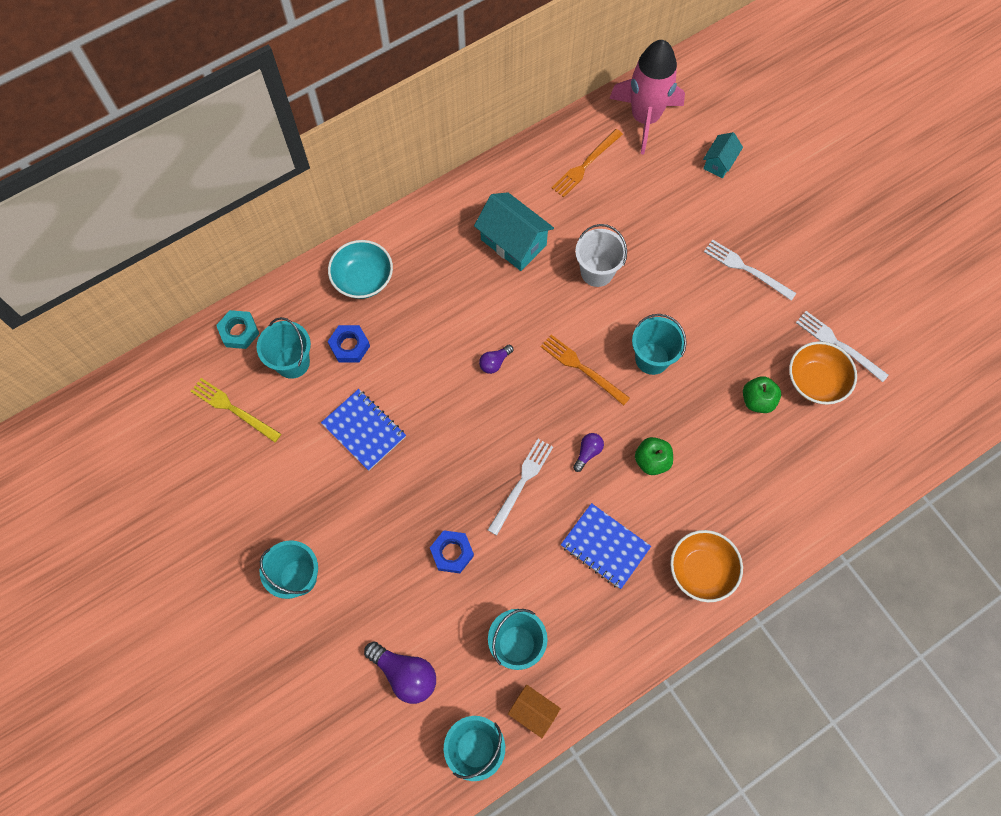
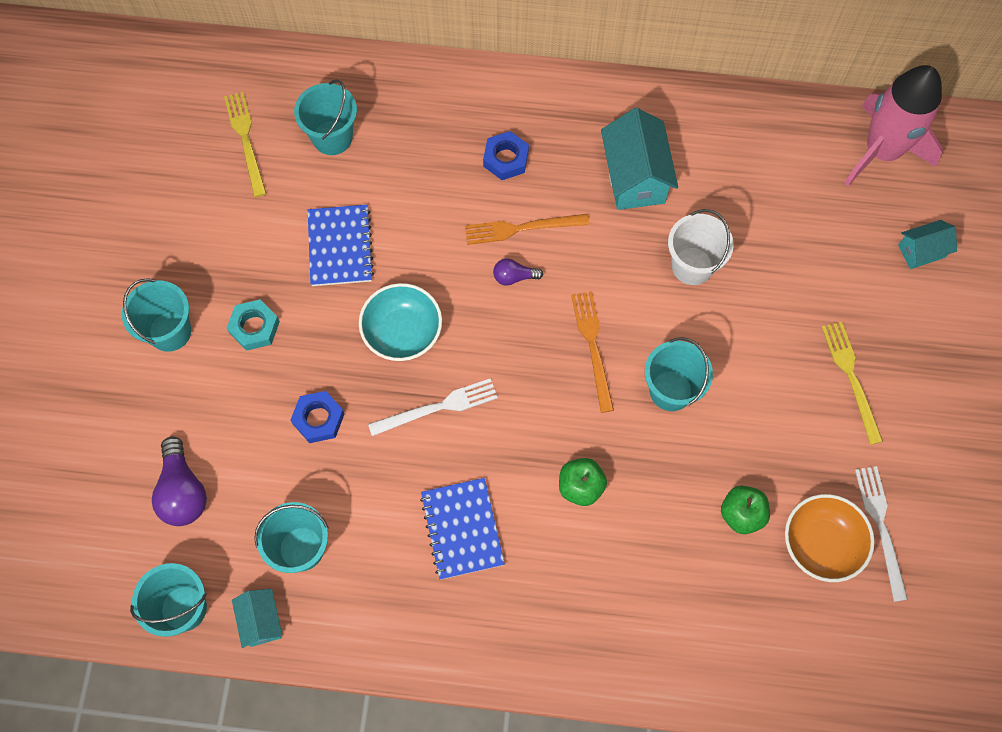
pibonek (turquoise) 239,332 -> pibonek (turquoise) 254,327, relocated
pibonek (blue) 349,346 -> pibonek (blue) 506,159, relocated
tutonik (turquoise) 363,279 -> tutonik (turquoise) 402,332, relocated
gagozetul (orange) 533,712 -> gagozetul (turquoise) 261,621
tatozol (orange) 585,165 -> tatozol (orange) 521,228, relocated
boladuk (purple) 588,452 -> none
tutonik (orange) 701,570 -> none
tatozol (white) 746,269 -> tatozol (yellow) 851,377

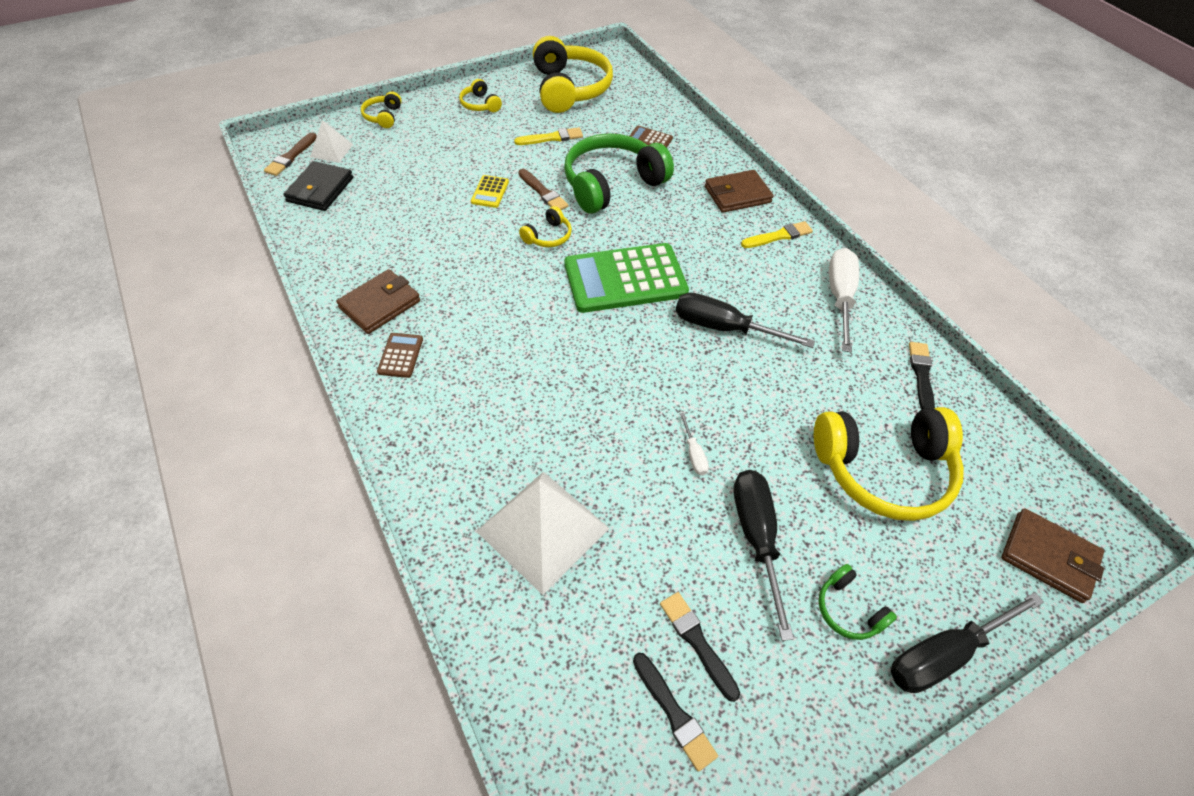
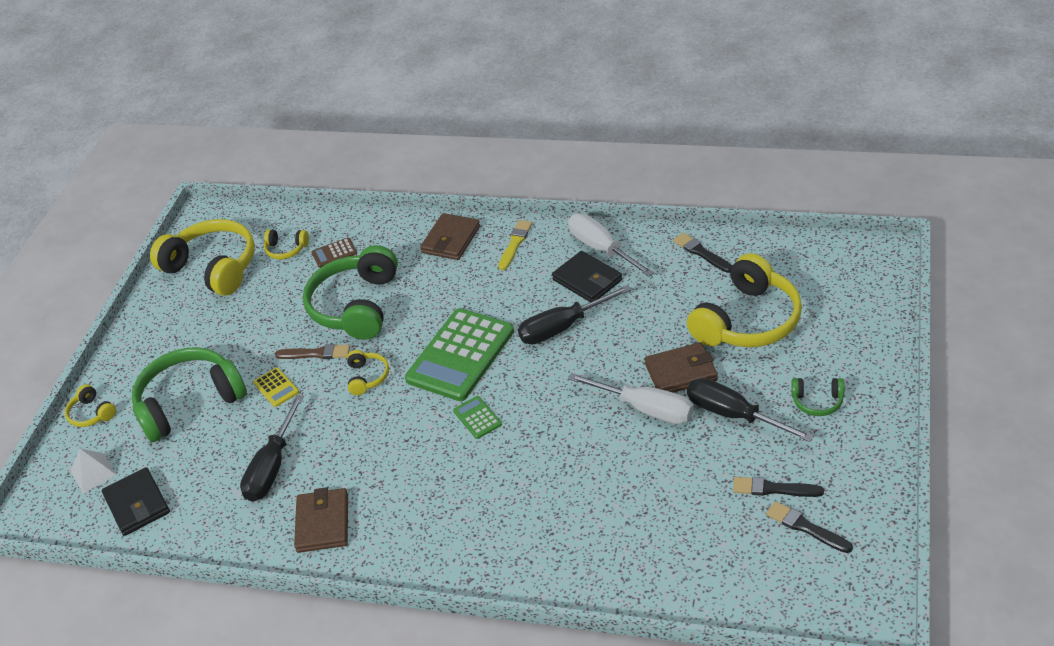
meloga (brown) 291,156 -> none
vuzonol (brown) 400,355 -> none
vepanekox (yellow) 480,104 -> vepanekox (yellow) 286,249, relocated
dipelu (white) 542,530 -> none
meloga (yellow) 551,138 -> none
meloga (black) 674,713 -> meloga (black) 806,527, 150 degrees counterclockwise
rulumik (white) 694,454 -> rulumik (white) 646,409, x2.17
rulumik (black) 943,654 -> rulumik (black) 272,467, relocated
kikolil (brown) 1048,557 -> kikolil (brown) 681,372, relocated
none -> vepanekox (green) 189,403
none -> vuzonol (green) 477,418
none -> kikolil (black) 587,280

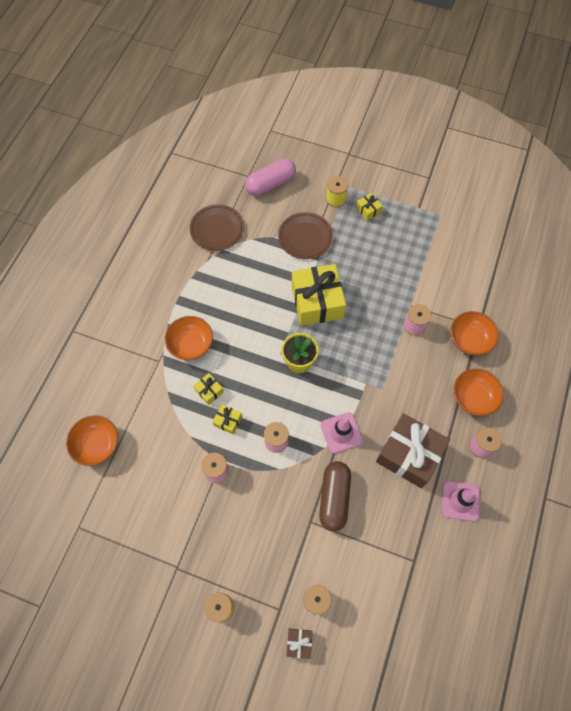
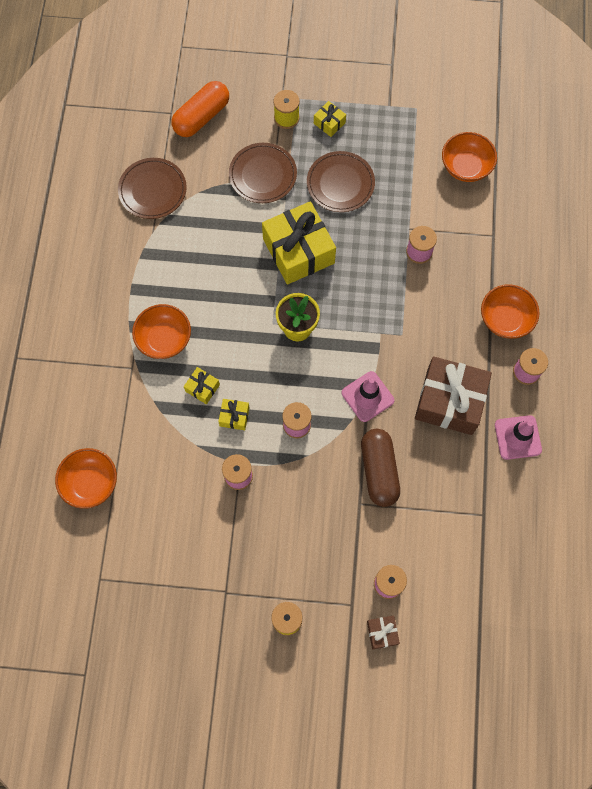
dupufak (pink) 271,184 -> dupufak (orange) 201,117
tutonik (orange) 469,340 -> tutonik (orange) 466,166, relocated
none -> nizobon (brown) 340,183

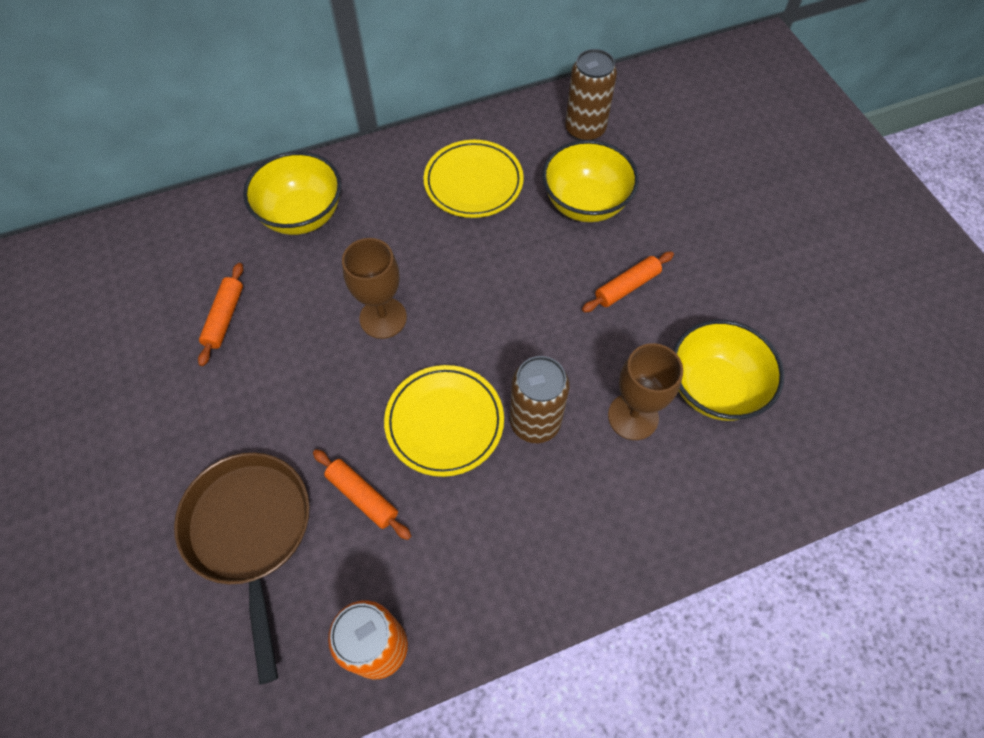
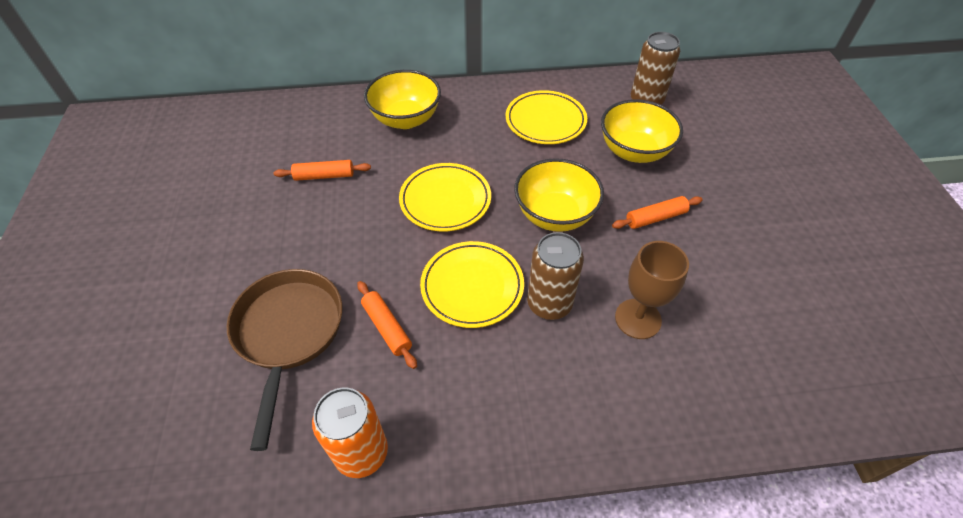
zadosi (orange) 225,318 -> zadosi (orange) 324,176, 60 degrees clockwise
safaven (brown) 383,318 -> nizobon (yellow) 445,200
tutonik (yellow) 714,388 -> tutonik (yellow) 555,215, relocated

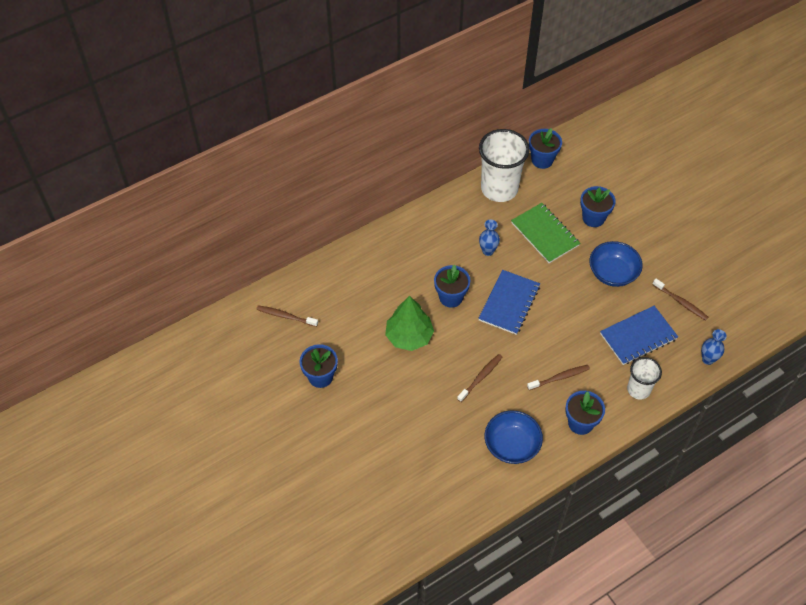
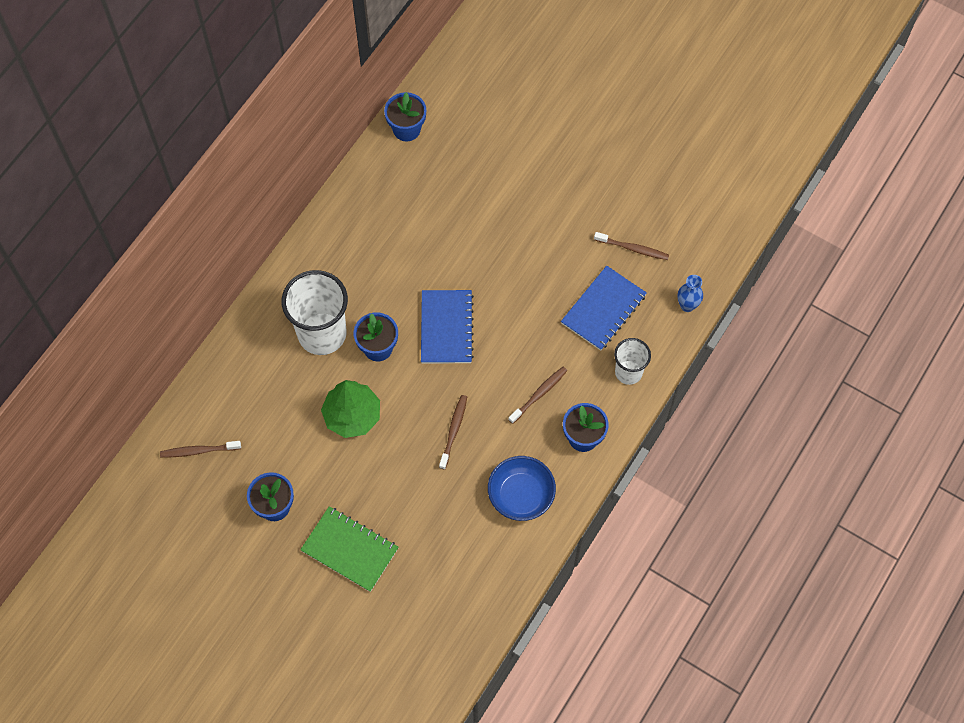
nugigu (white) 499,188 -> nugigu (white) 322,334, relocated
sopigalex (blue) 488,251 -> none
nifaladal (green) 545,234 -> nifaladal (green) 350,549, relocated
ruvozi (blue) 593,218 -> none
tutonik (blue) 612,273 -> none

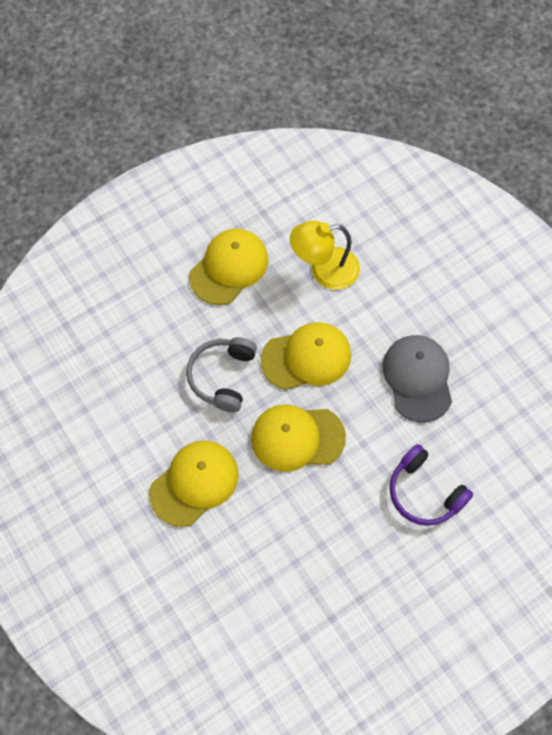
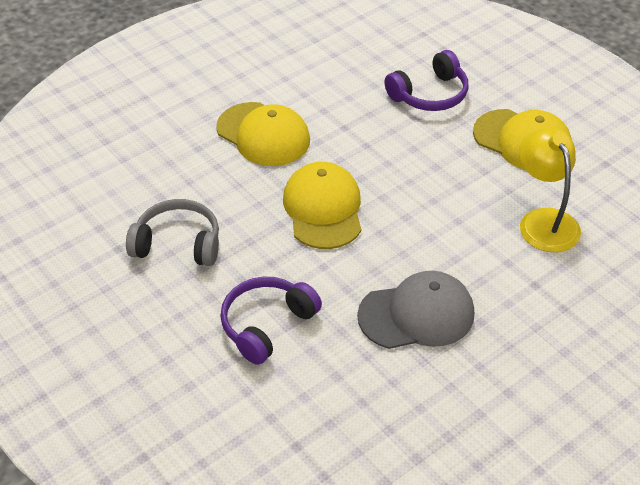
vepanekox (grey) 222,376 -> vepanekox (grey) 178,243, relocated
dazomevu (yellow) 306,357 -> none
none -> vepanekox (purple) 430,94

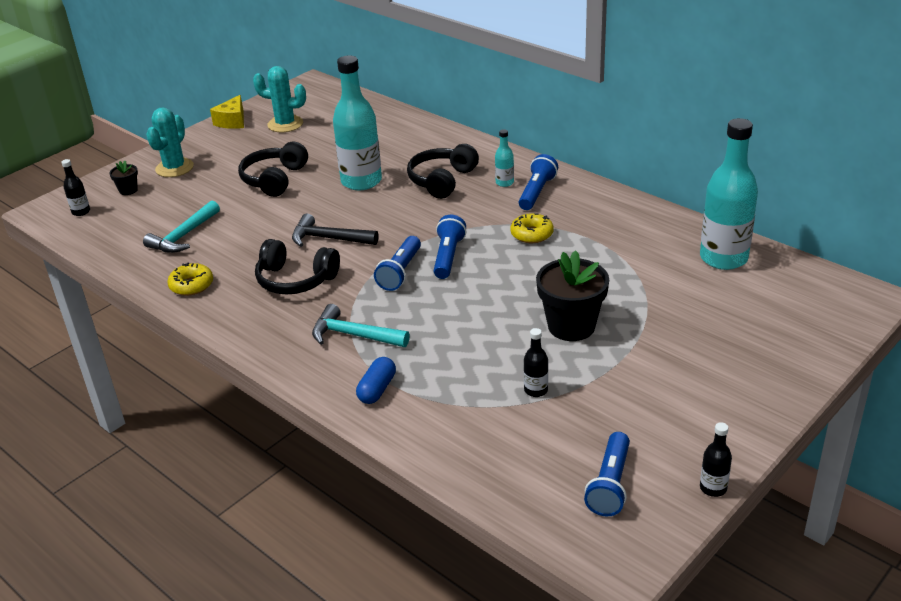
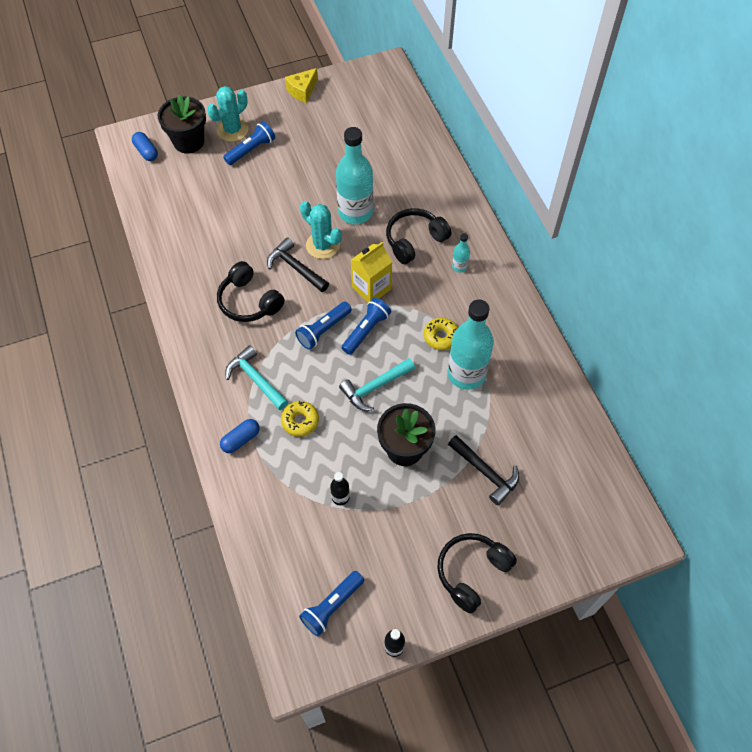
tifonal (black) 81,212 -> dupufak (blue) 146,151
ruvozi (black) 128,190 -> ruvozi (black) 188,142, x2.10
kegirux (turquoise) 183,236 -> kegirux (turquoise) 375,387, relocated
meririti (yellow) 191,285 -> meririti (yellow) 300,421, relocated
vepanekox (black) 274,179 -> vepanekox (black) 472,572, relocated
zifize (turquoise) 285,124 -> zifize (turquoise) 322,245, relocated
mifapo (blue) 536,192 -> mifapo (blue) 251,150, relocated
tifonal (turquoise) 723,258 -> tifonal (turquoise) 466,374, relocated
none -> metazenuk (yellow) 371,288
none -> kegirux (black) 485,472

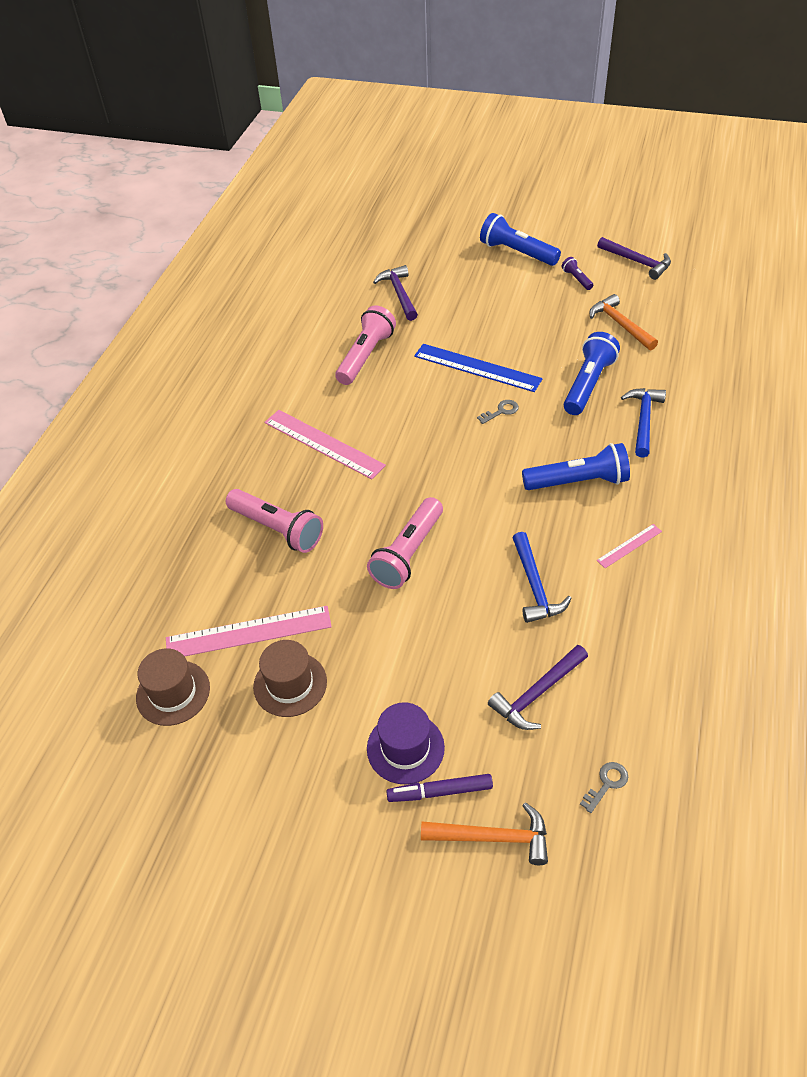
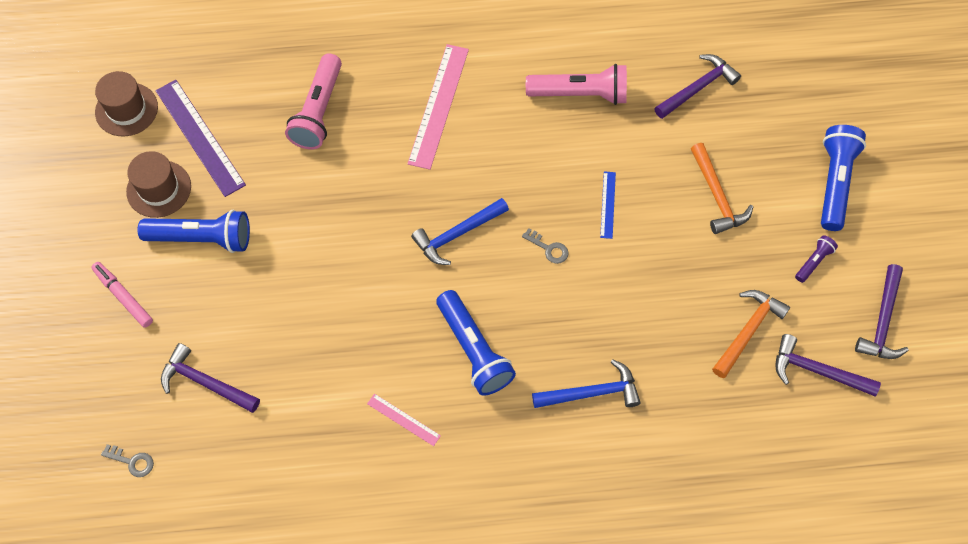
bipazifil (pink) 248,633 -> bipazifil (purple) 199,137
mifapo (pink) 408,553 -> none
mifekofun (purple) 405,748 -> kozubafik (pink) 123,296
kozubafik (purple) 440,791 -> none
bipazifil (blue) 477,367 -> bipazifil (blue) 608,204, x0.50
kegirux (orange) 493,837 -> kegirux (orange) 717,196, relocated
kegirux (blue) 535,586 -> kegirux (blue) 457,234, relocated
mifapo (blue) 588,384 -> mifapo (blue) 202,238, relocated
none -> kegirux (purple) 817,371

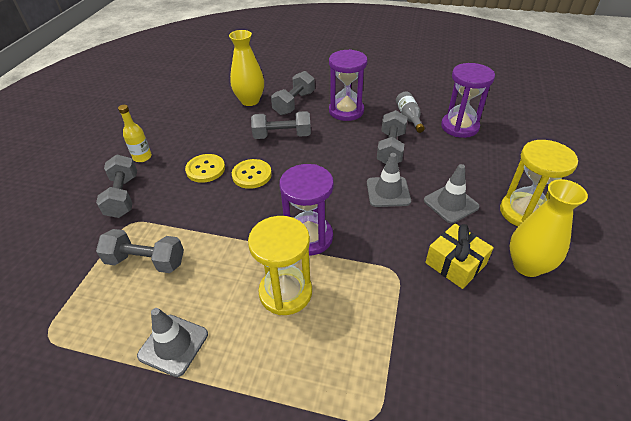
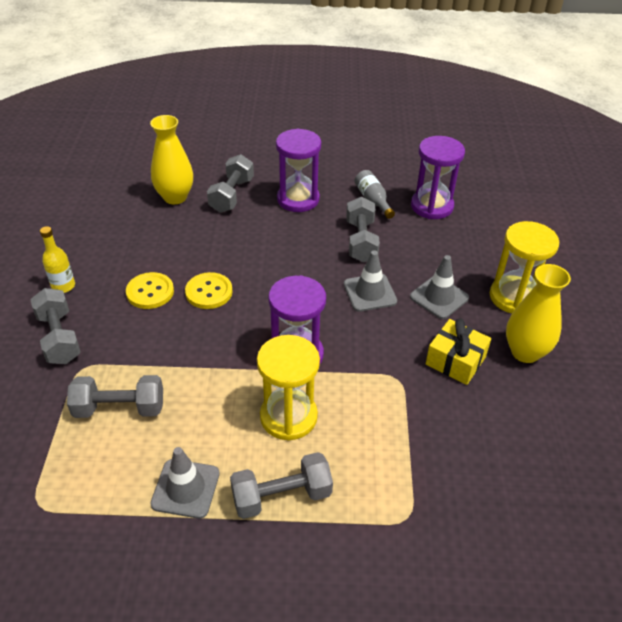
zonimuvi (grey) 282,136 -> zonimuvi (grey) 281,496, relocated

